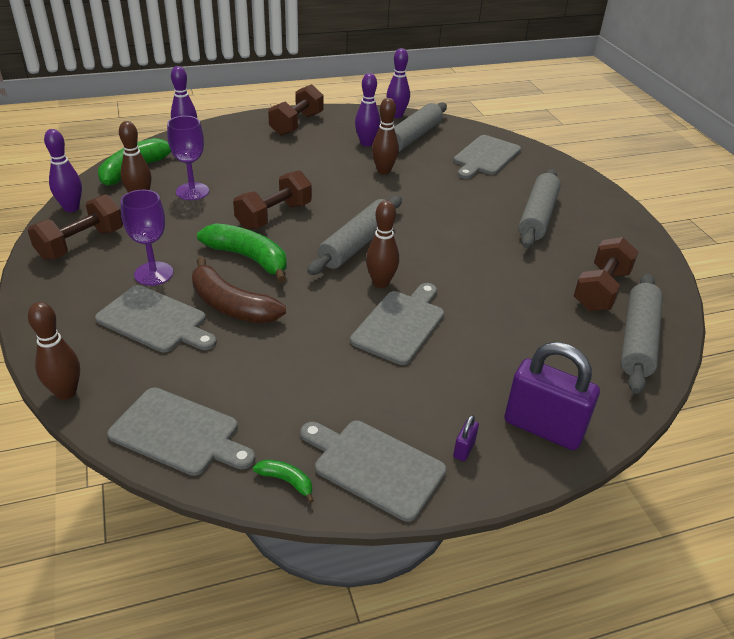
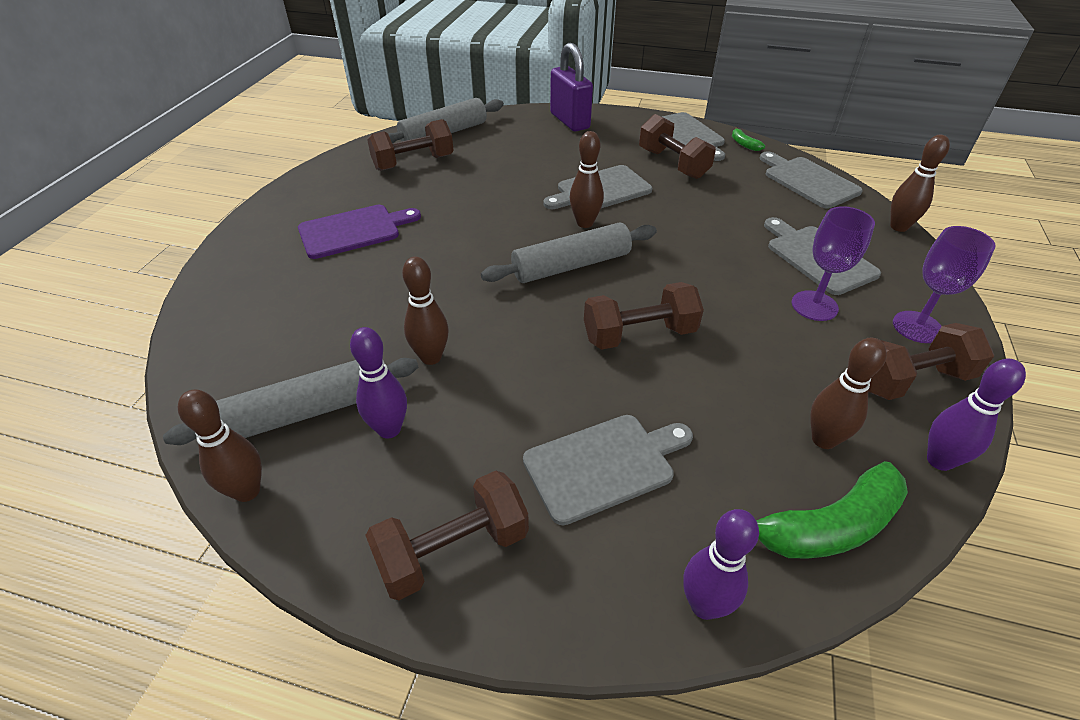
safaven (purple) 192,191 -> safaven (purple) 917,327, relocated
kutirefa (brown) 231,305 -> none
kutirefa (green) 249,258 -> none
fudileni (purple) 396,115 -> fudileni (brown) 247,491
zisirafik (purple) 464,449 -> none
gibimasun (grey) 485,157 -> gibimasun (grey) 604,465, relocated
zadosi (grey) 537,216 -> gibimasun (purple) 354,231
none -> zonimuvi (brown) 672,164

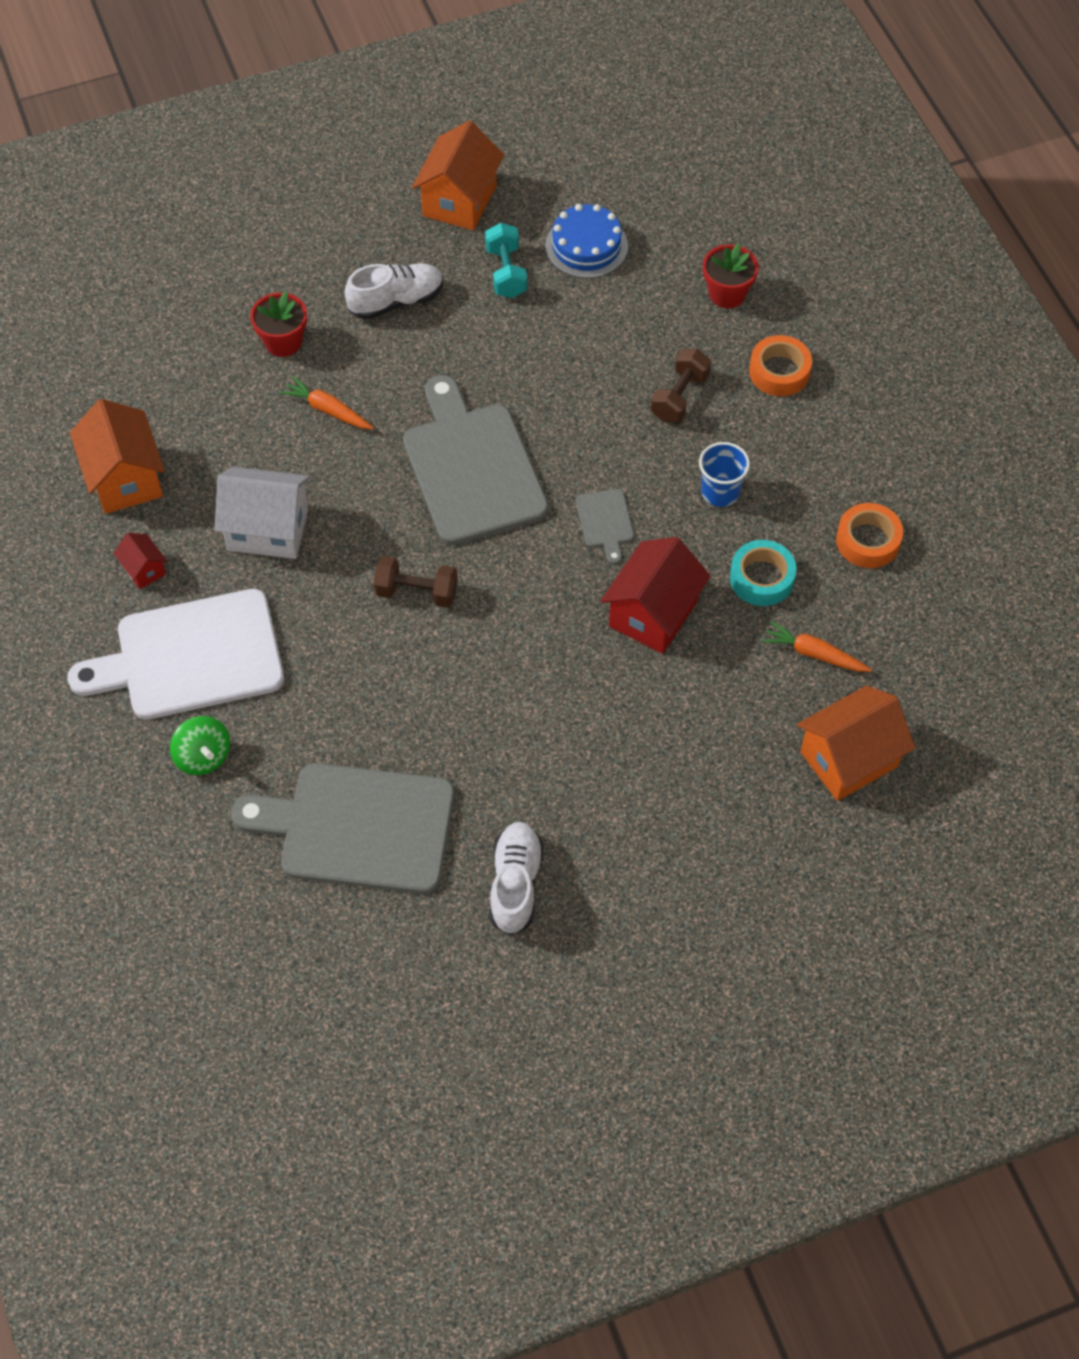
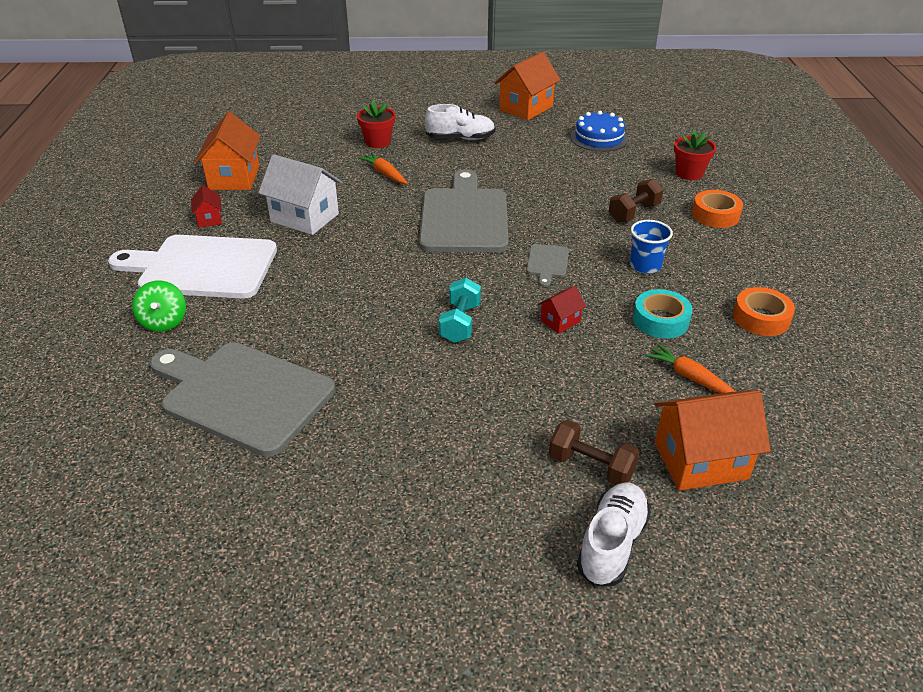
zonimuvi (brown) 417,592 -> zonimuvi (brown) 591,467, relocated
zonimuvi (turquoise) 506,272 -> zonimuvi (turquoise) 460,323, relocated
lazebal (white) 515,884 -> lazebal (white) 612,544, relocated
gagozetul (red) 653,614 -> gagozetul (red) 560,321, x0.50

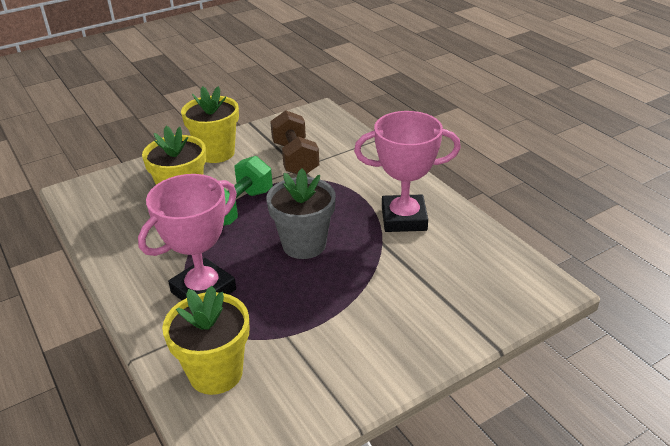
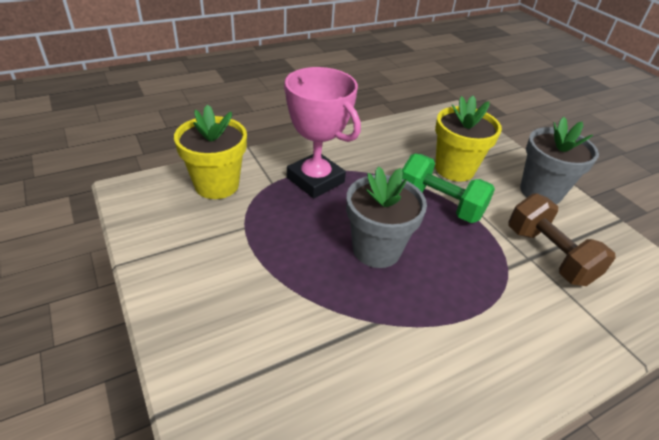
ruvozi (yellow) 216,153 -> ruvozi (grey) 540,191
zonimuvi (brown) 295,159 -> zonimuvi (brown) 548,255, 75 degrees clockwise
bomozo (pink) 404,218 -> none

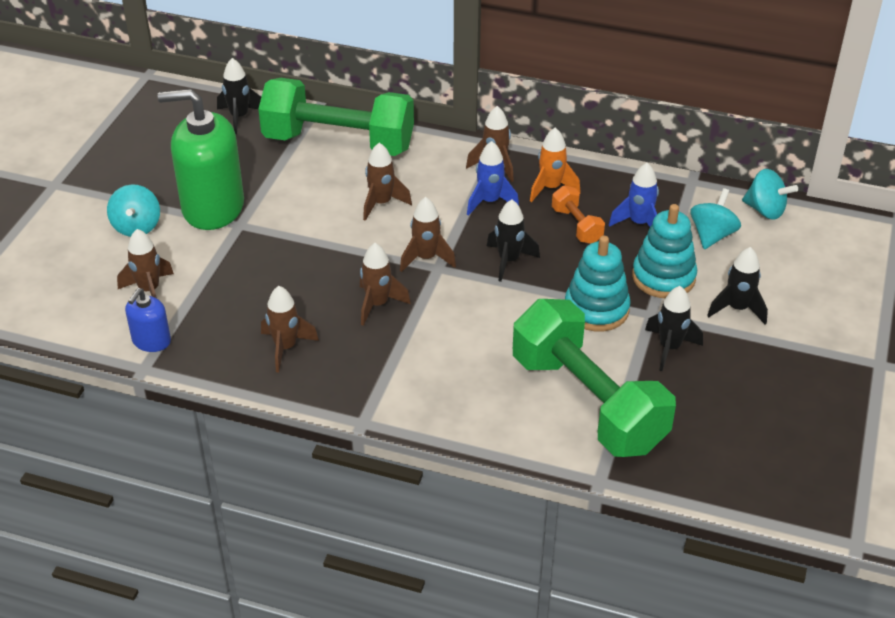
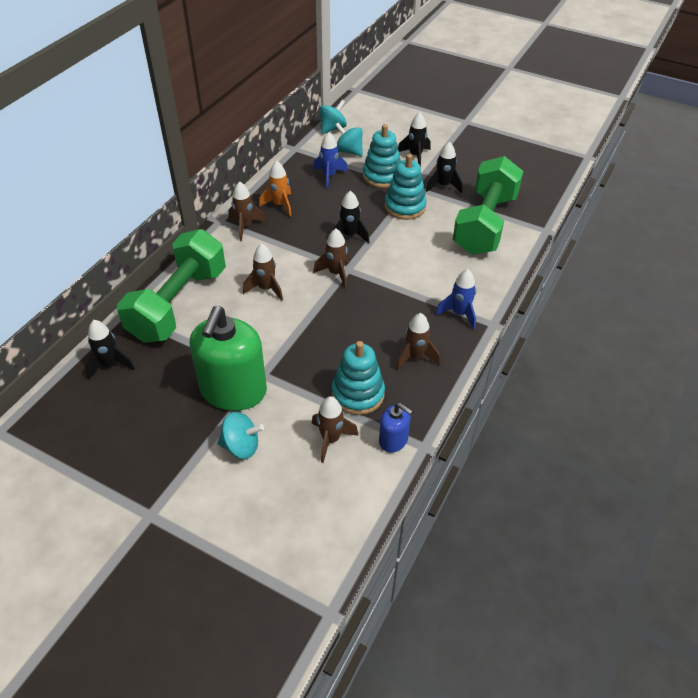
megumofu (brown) 377,304 -> none
megumofu (blue) 489,202 -> megumofu (blue) 459,313, relocated
zonimuvi (green) 587,403 -> zonimuvi (green) 485,224, 45 degrees counterclockwise
zonimuvi (orange) 576,226 -> none
none -> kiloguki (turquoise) 358,394

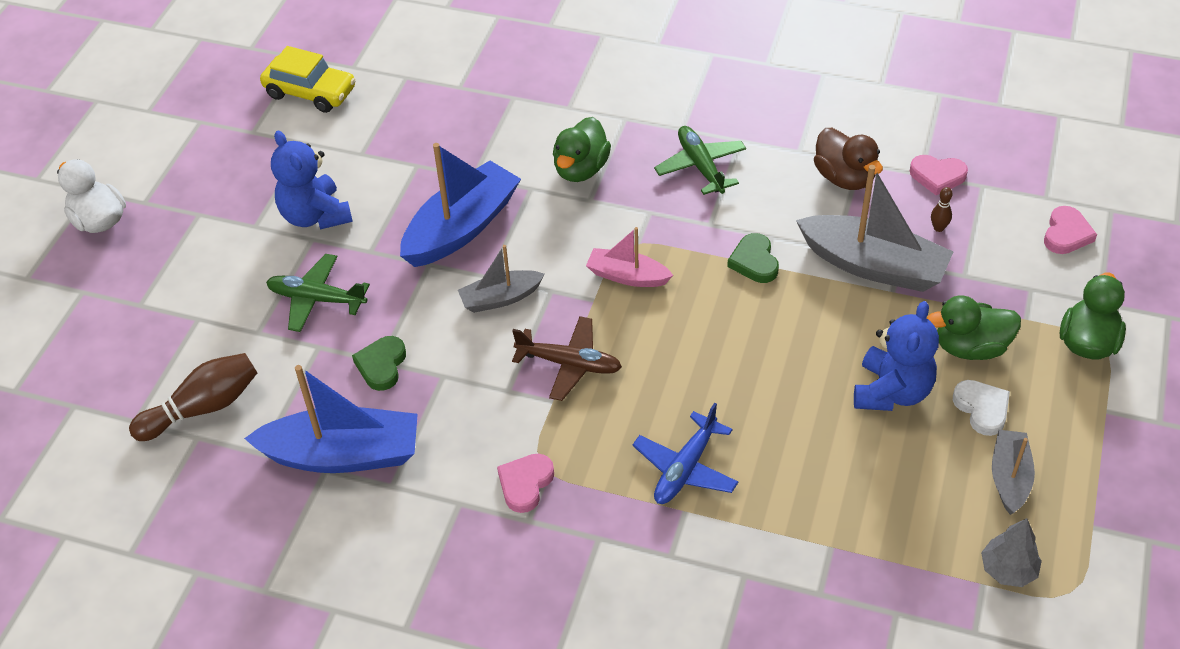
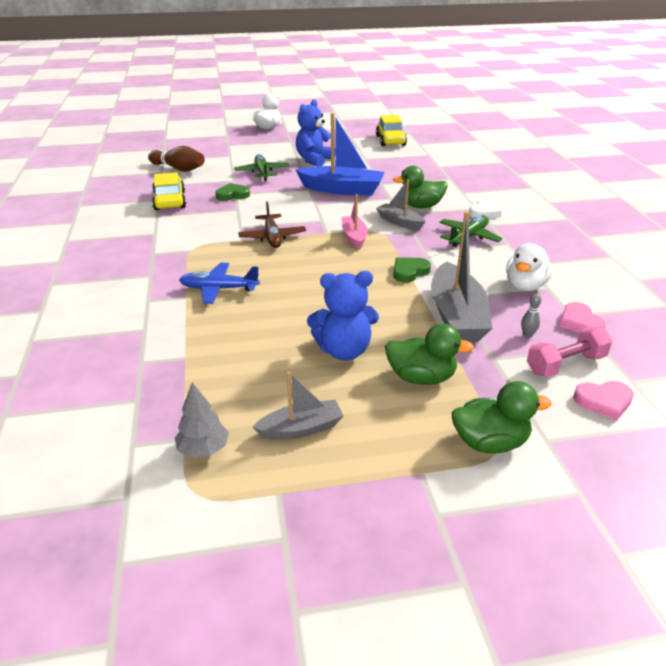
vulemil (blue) 343,454 -> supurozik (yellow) 169,201
vulemil (grey) 500,298 -> vulemil (grey) 400,222, relocated
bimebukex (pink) 525,484 -> none
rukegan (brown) 844,178 -> rukegan (white) 525,286
rukegan (green) 970,347 -> rukegan (green) 421,377, 135 degrees clockwise
fudileni (brown) 938,228 -> fudileni (grey) 527,335
bimebukex (white) 982,409 -> bimebukex (white) 484,212, relocated
none -> zonimuvi (pink) 565,364

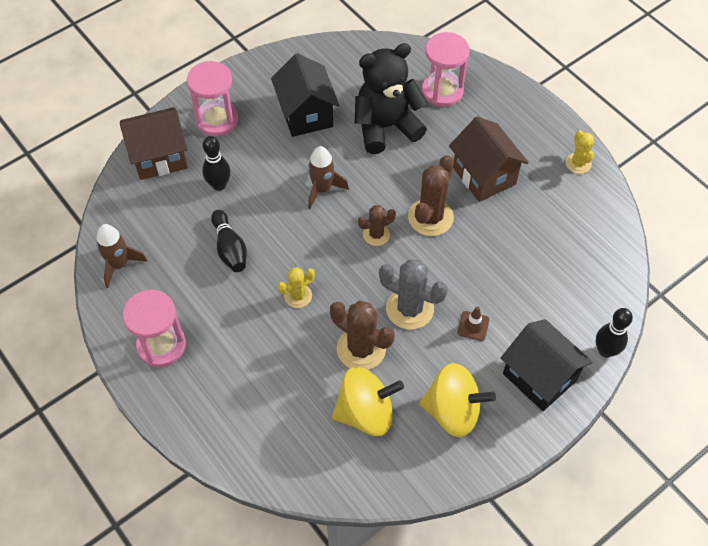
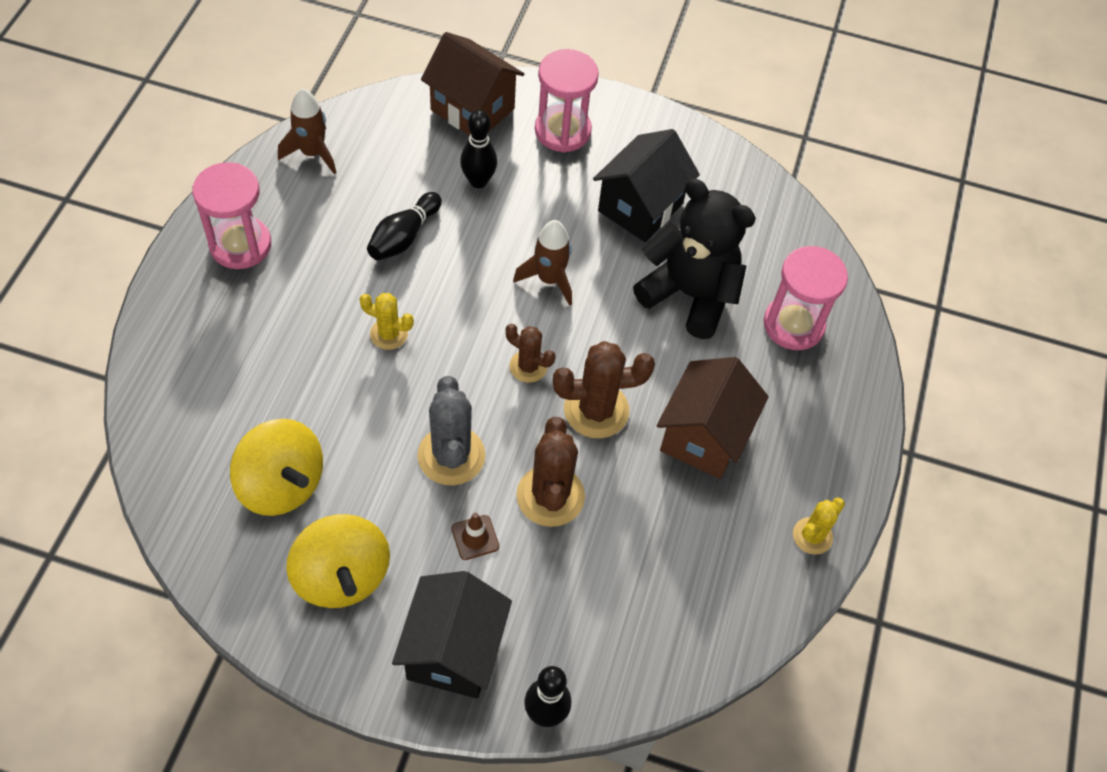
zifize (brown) 361,348 -> zifize (brown) 550,496, relocated

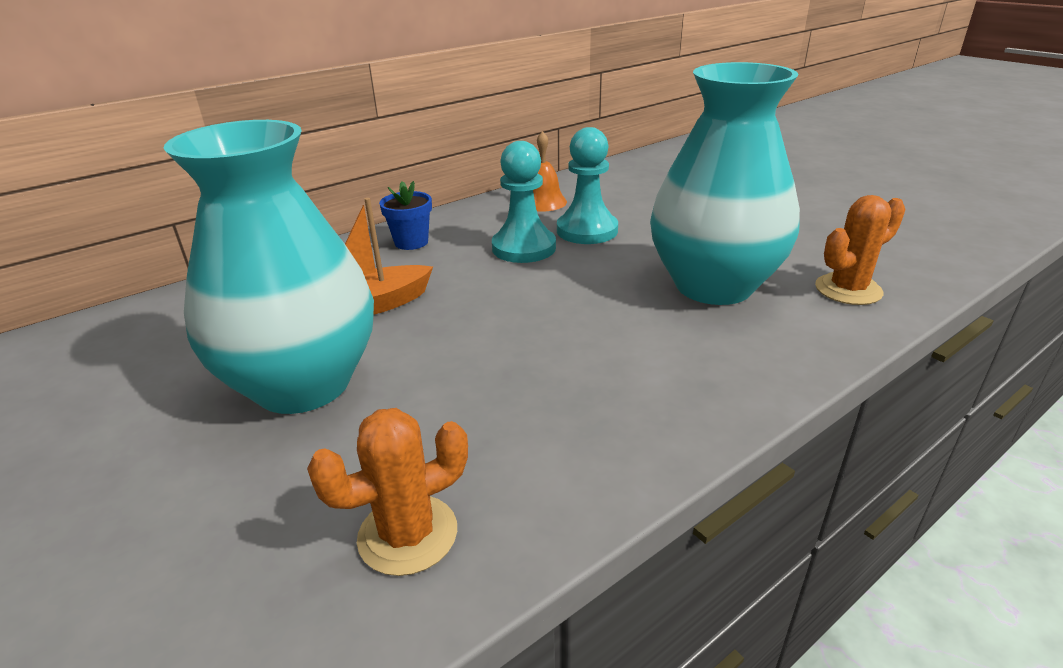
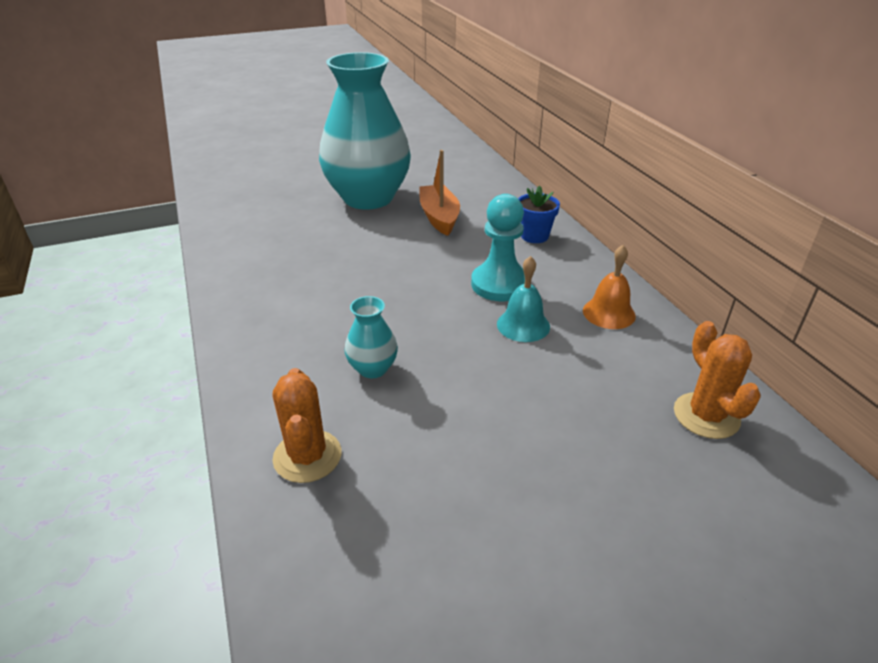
zifize (orange) 408,534 -> zifize (orange) 706,416, relocated
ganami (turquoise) 587,230 -> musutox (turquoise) 523,325
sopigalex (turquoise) 713,285 -> sopigalex (turquoise) 373,368, x0.40

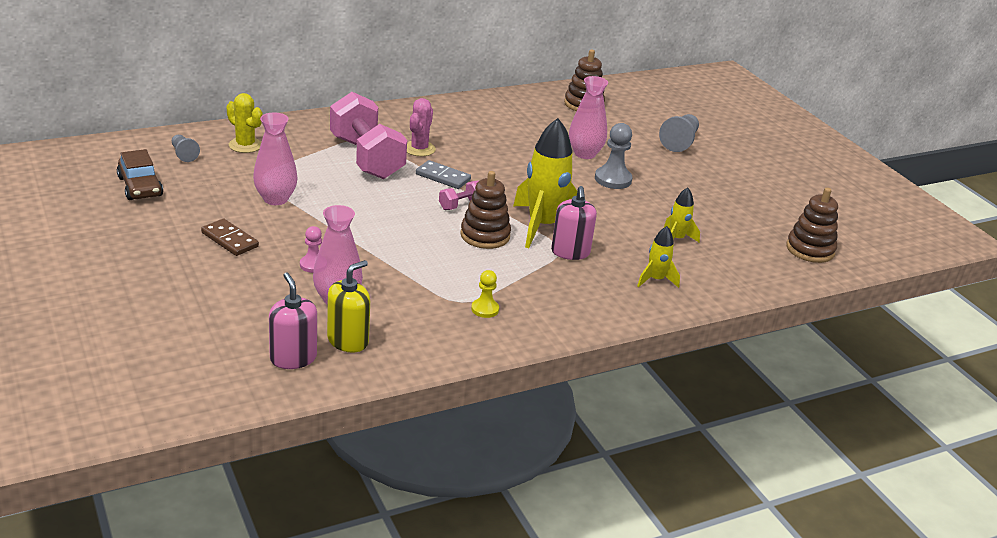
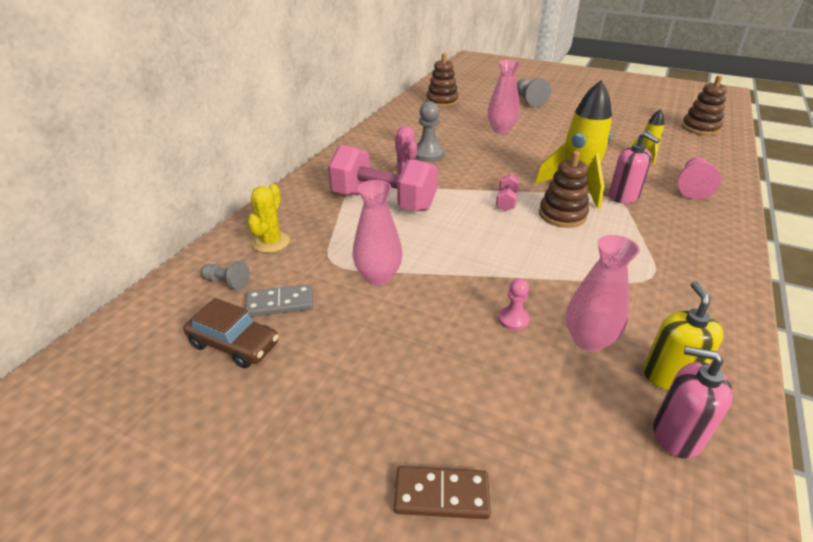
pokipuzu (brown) 229,240 -> pokipuzu (brown) 441,495, relocated
zifize (yellow) 245,145 -> zifize (yellow) 271,242, 75 degrees counterclockwise
pokipuzu (grey) 443,177 -> pokipuzu (grey) 280,303, relocated
ganami (yellow) 485,309 -> none
ganami (grey) 613,179 -> ganami (grey) 428,154, relocated
megumofu (yellow) 655,280 -> ganami (pink) 692,187

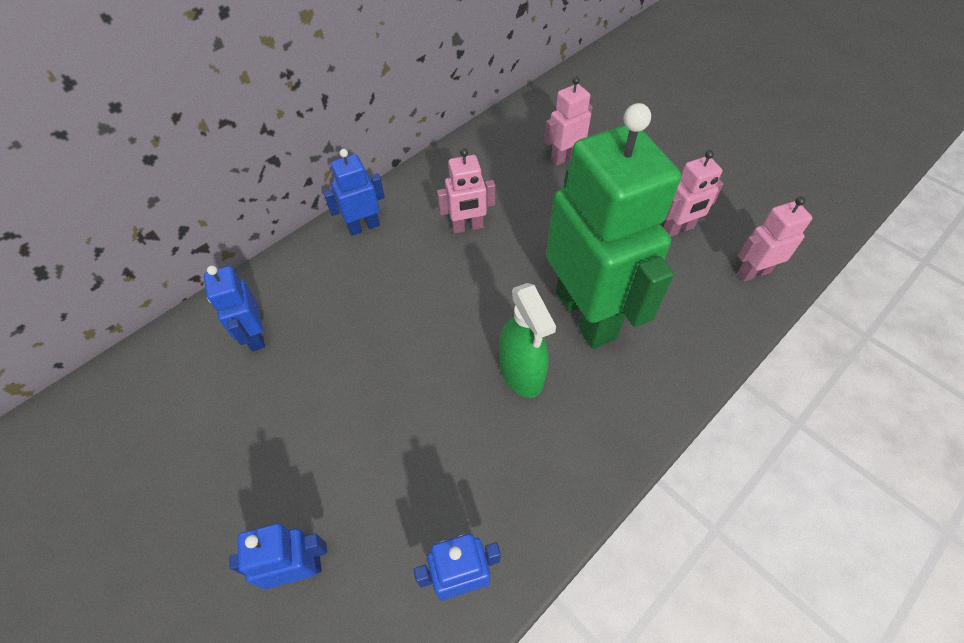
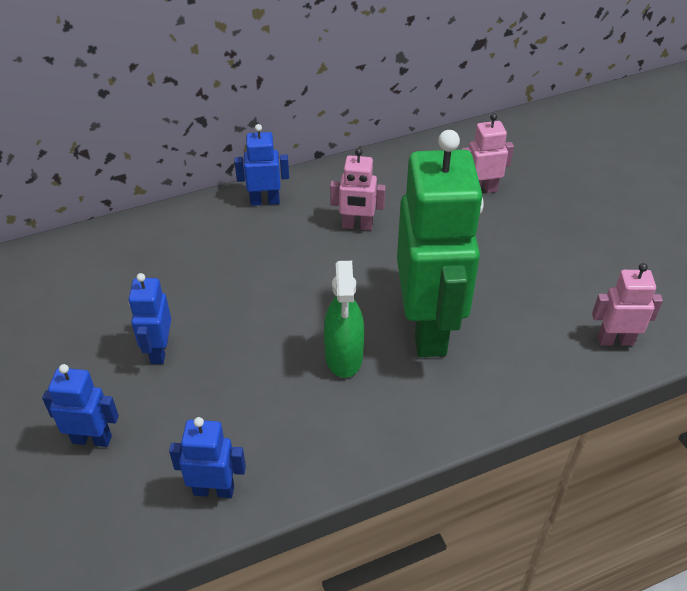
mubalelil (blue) 255,336 -> mubalelil (blue) 159,350, relocated
mubalelil (pink) 678,229 -> none

